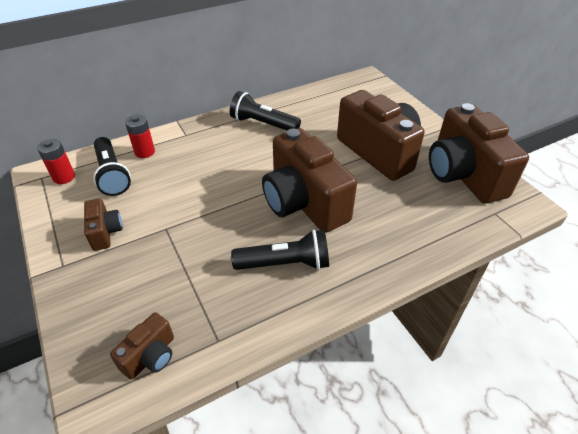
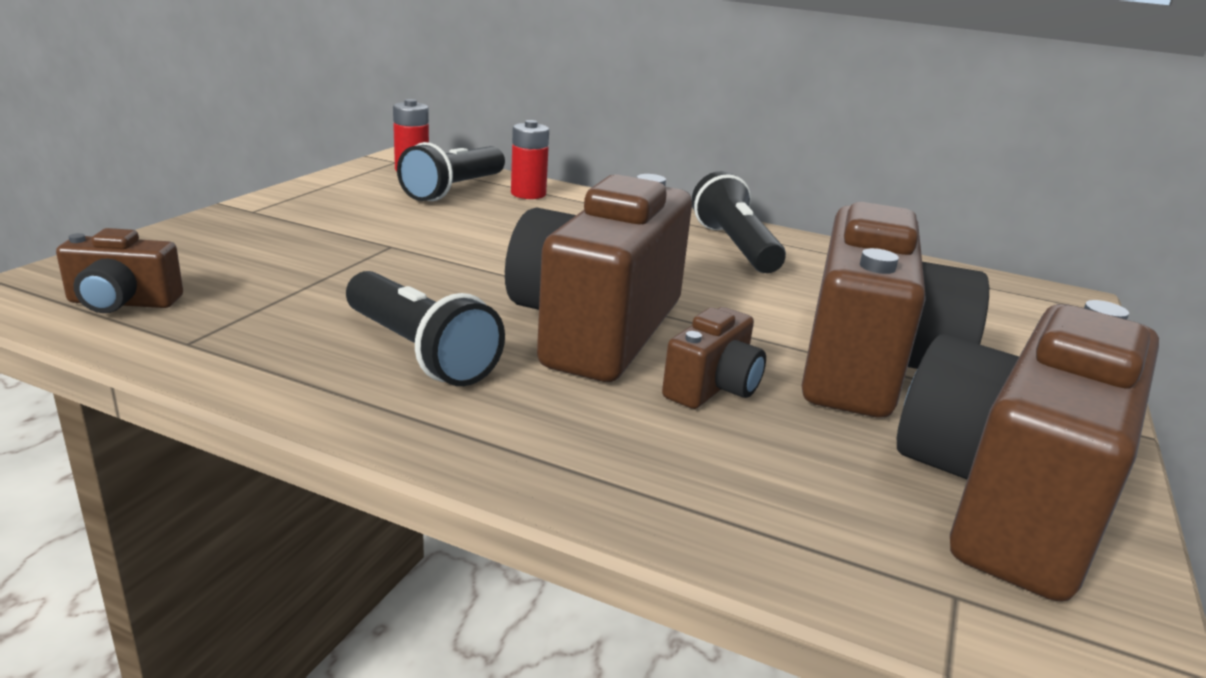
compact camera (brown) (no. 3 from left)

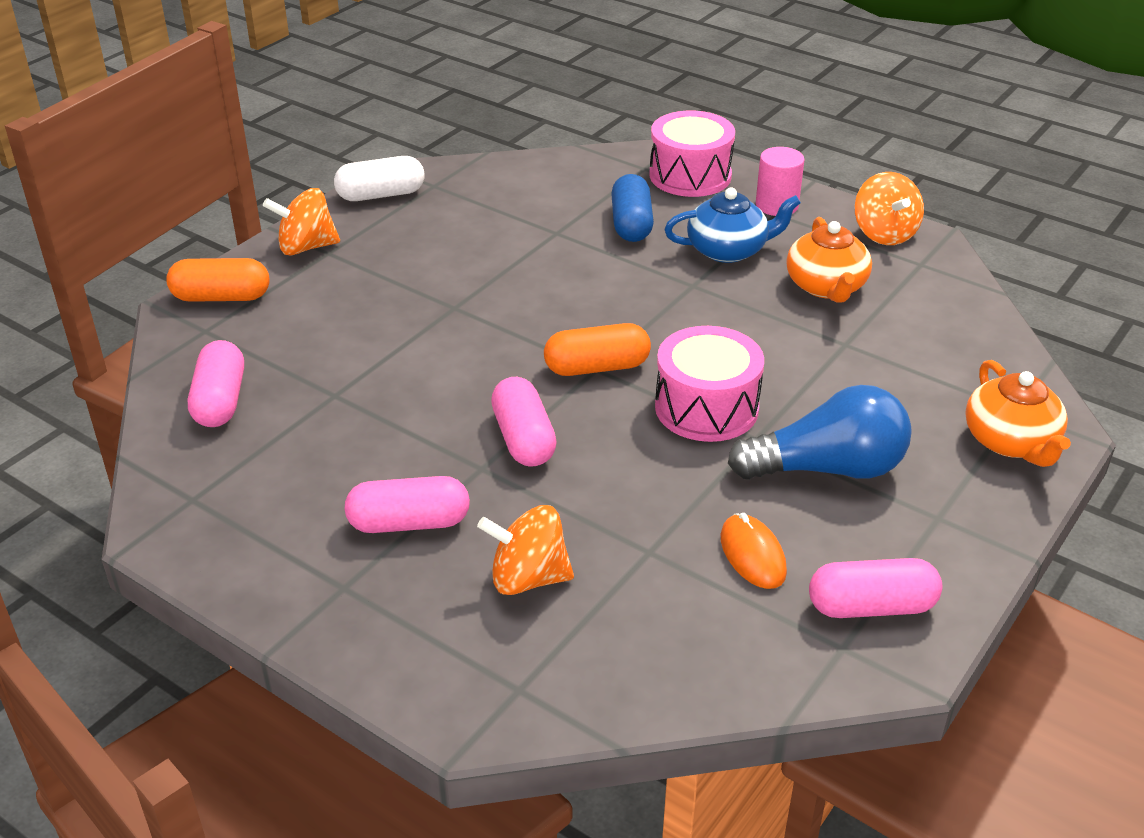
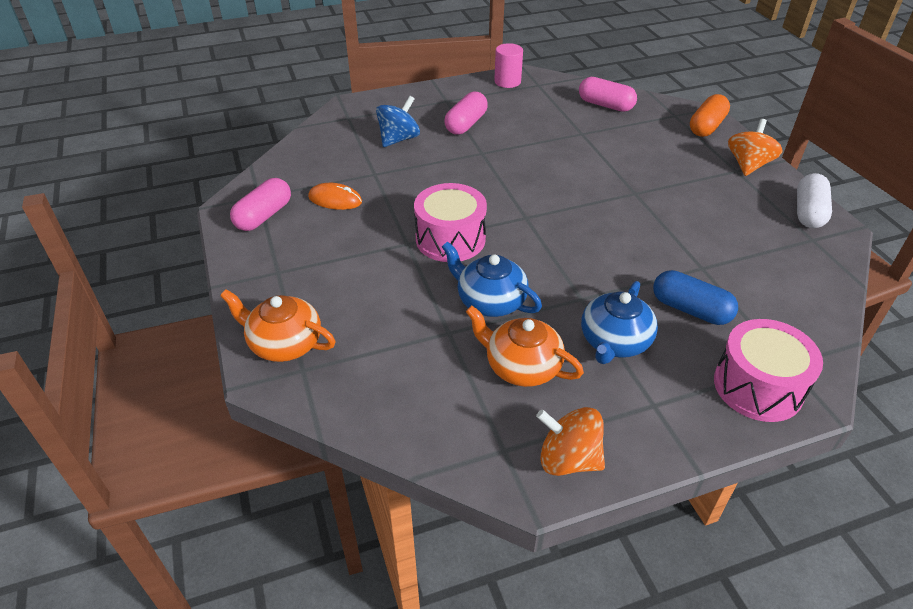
spinning top (blue); pill shape (pink) (no. 3 from left in the first image); pill shape (bright orange) (no. 2 from left in the first image); lightbulb (blue); cylinder (pink); china teapot (blue) (no. 1 from left)

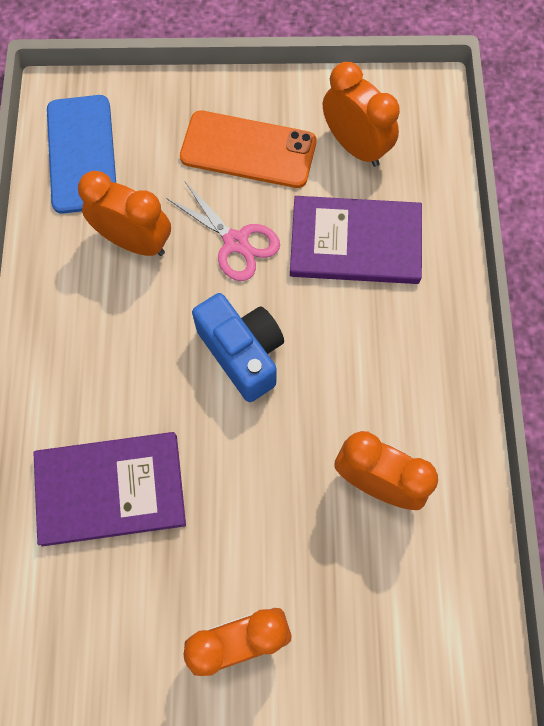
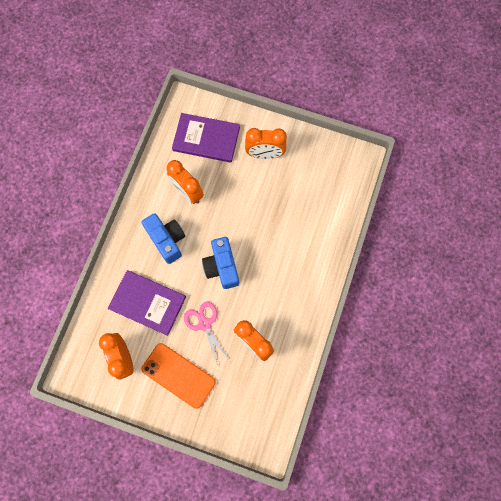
hardback (purple) (no. 2 from left); phone (blue); compact camera (blue) (no. 1 from left)

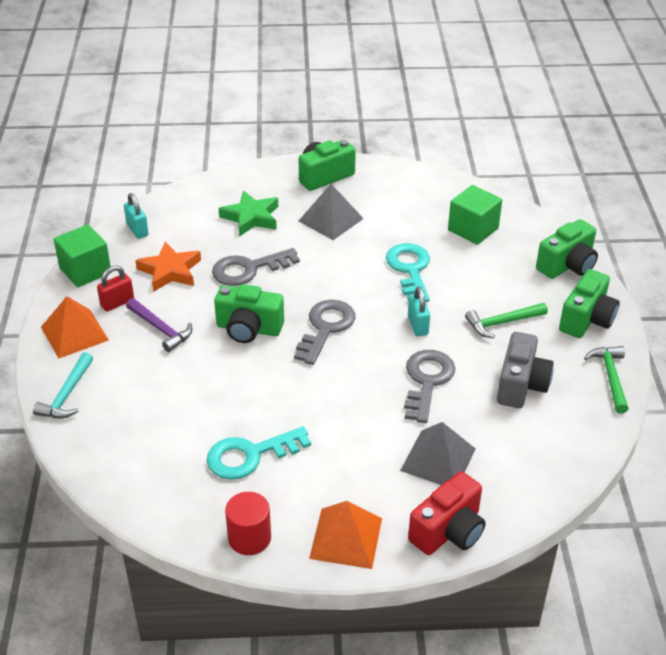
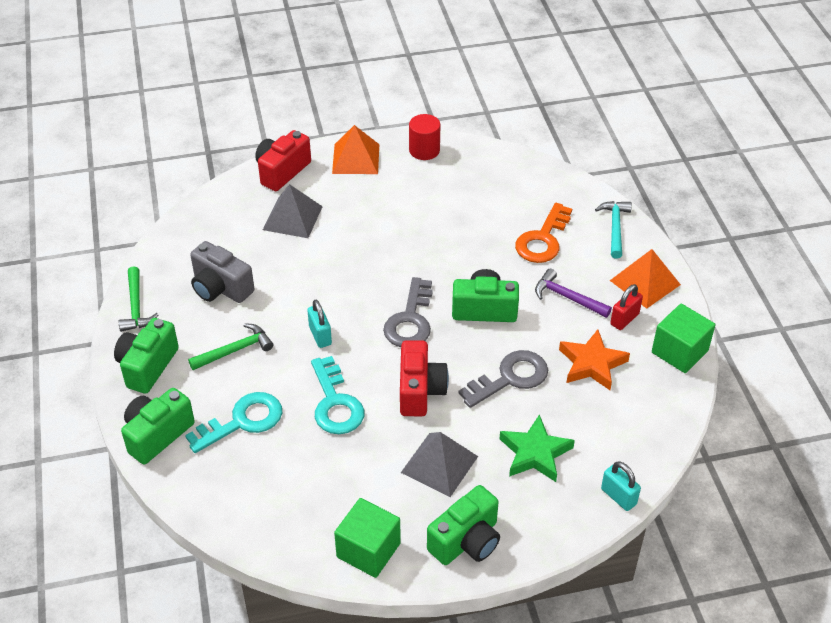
small lock (aqua) (no. 2 from left); key (aqua) (no. 1 from left); key (gray) (no. 3 from left in the first image); solid cube (emerald) (no. 1 from left); compact camera (gray); compact camera (crimson) (no. 2 from left); key (bright orange)

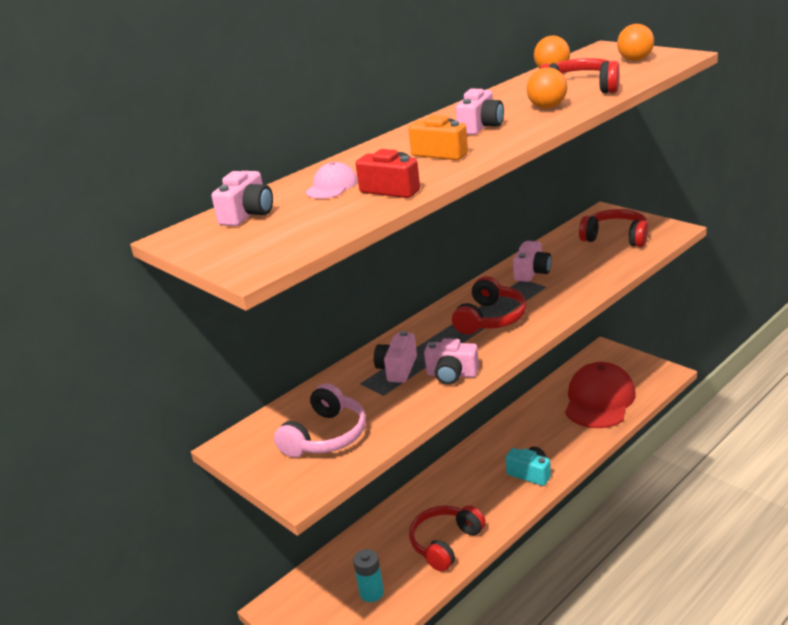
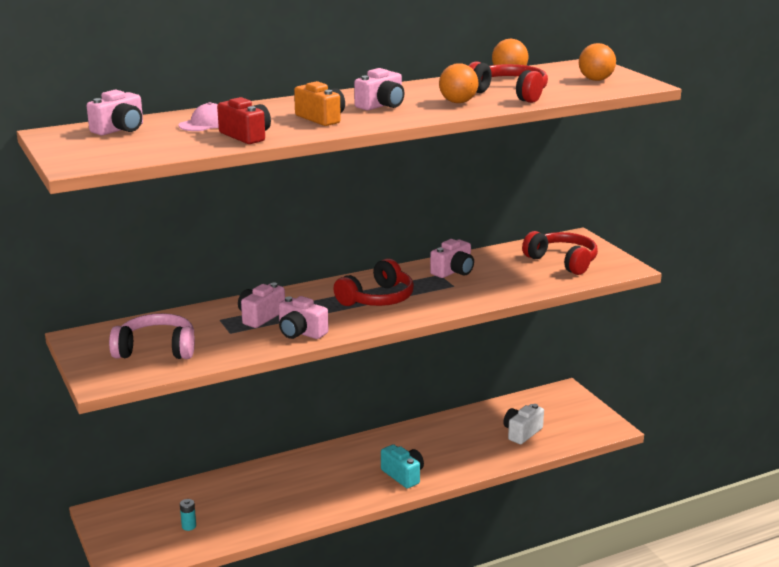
over-ear headphones (pink); AA battery (aqua); over-ear headphones (crimson) (no. 1 from left in the first image); compact camera (white)

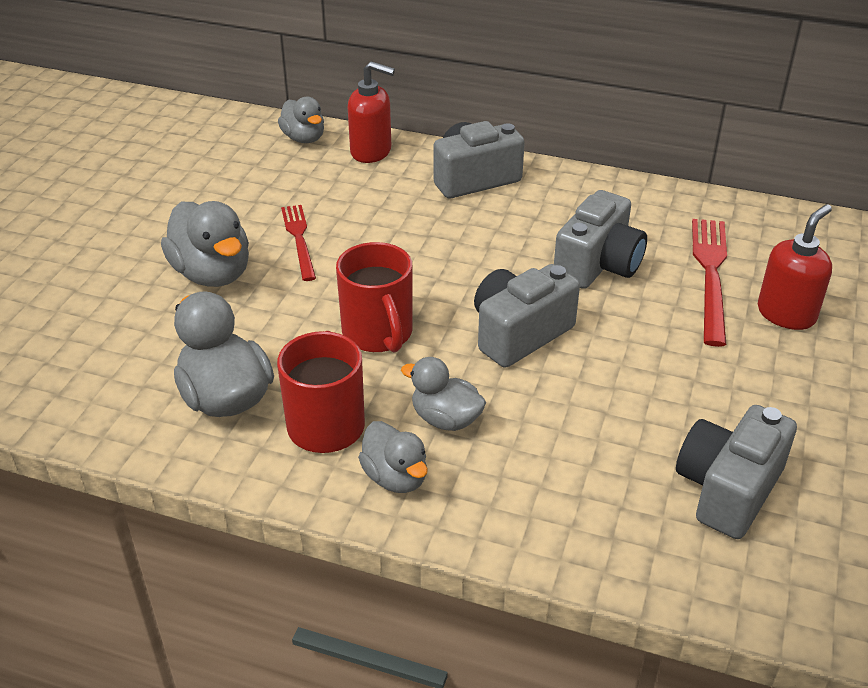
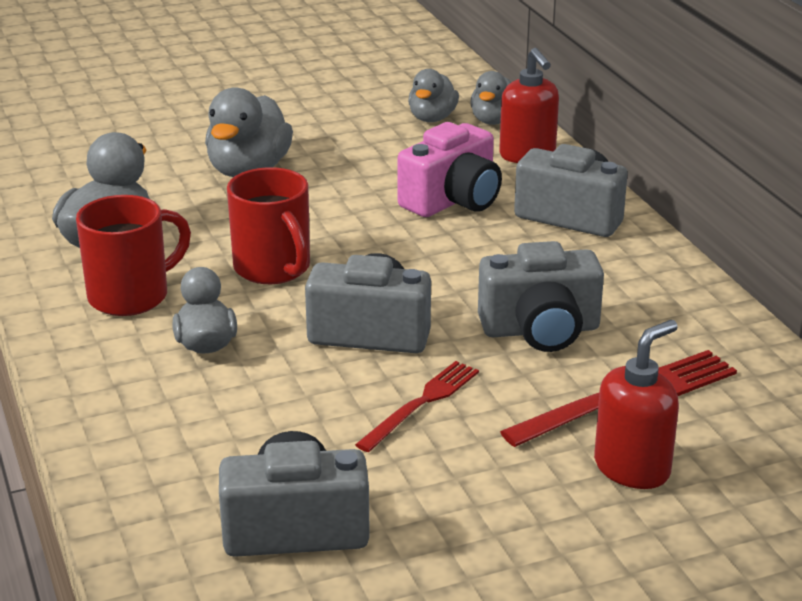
table fork (crimson) (no. 1 from left); coffee mug (crimson) (no. 2 from left); rubber duck (gray) (no. 4 from left); soap dispenser (crimson) (no. 2 from left); compact camera (pink)

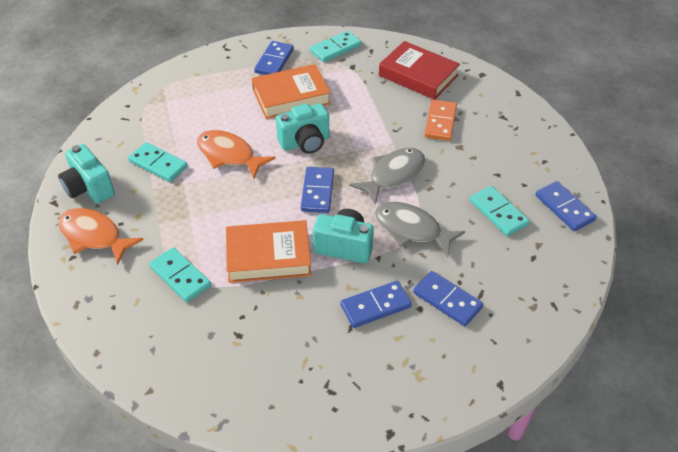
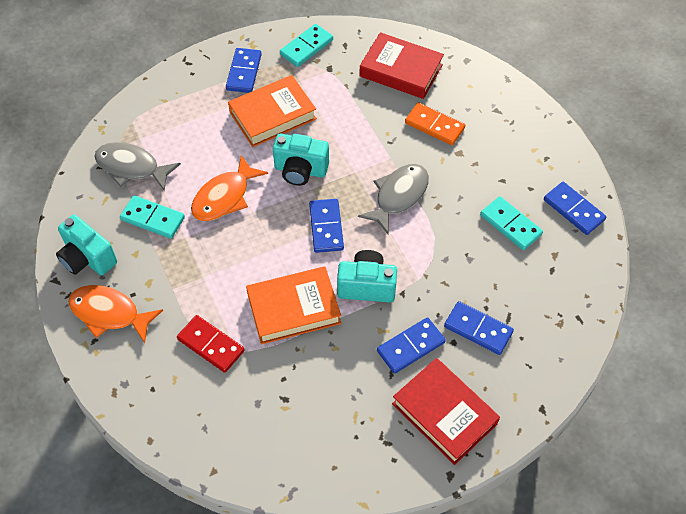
domino (crimson); fish (bright orange) (no. 2 from left); compact camera (aqua) (no. 2 from left); fish (gray) (no. 1 from left); domino (bright orange); hardback (crimson) (no. 2 from left)

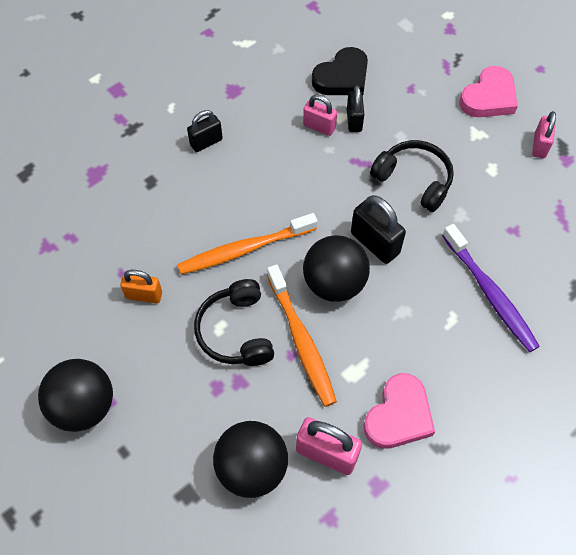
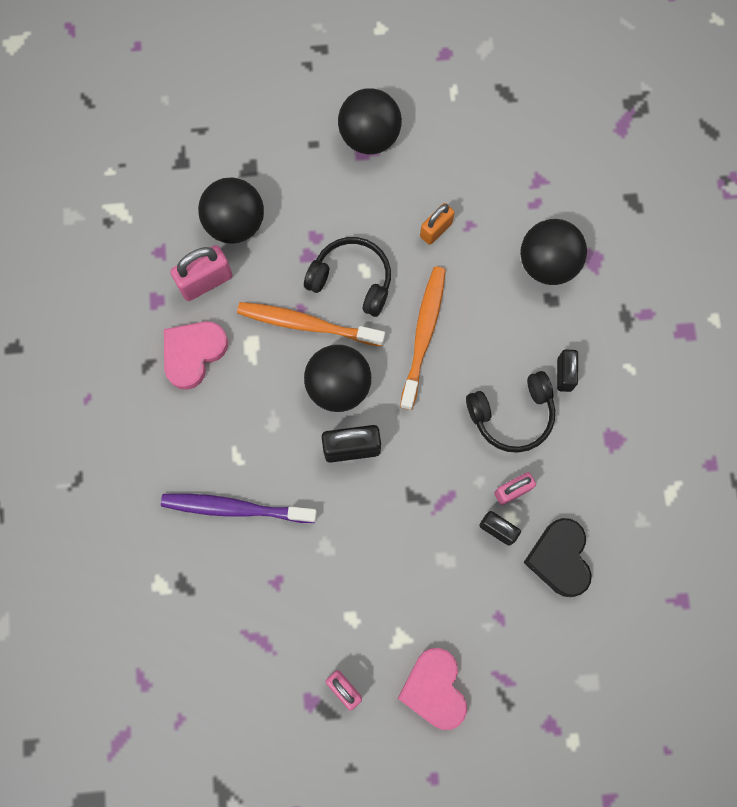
heart (pink) (no. 1 from left); over-ear headphones (black) (no. 2 from left); play ball (black) (no. 4 from left)

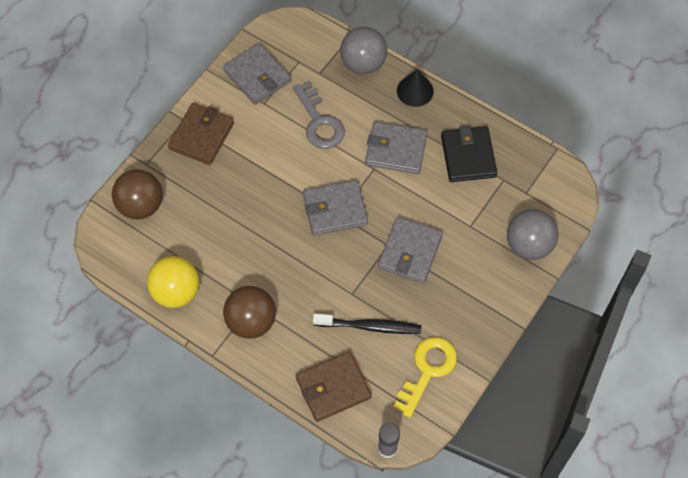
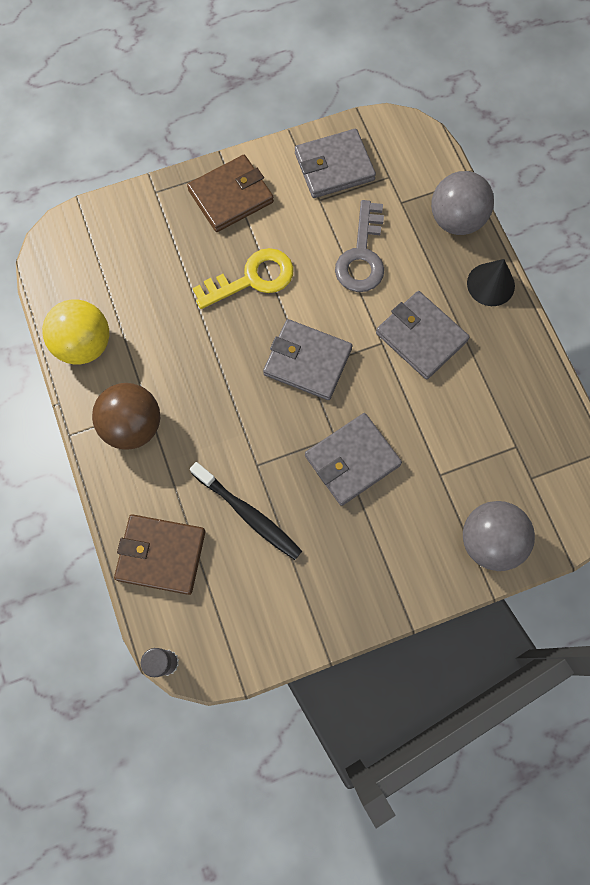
play ball (brown) (no. 1 from left in the first image); wallet (gray) (no. 2 from left); key (golden); wallet (black)

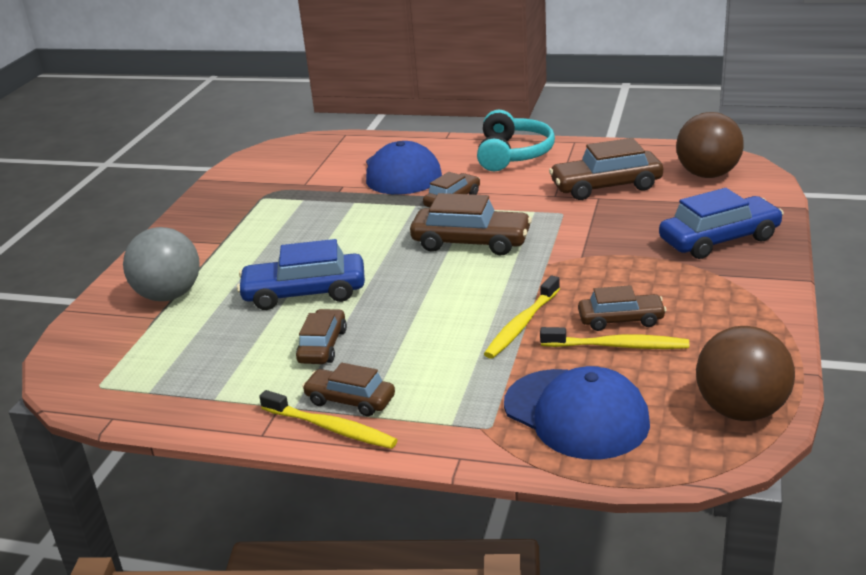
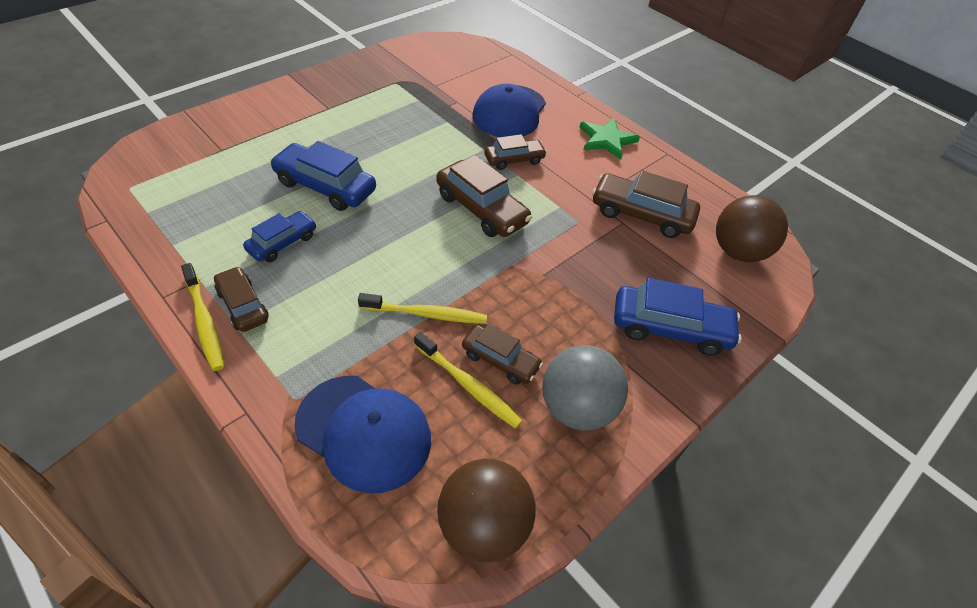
play ball (gray); automobile (blue) (no. 1 from left); star (emerald); dental brush (golden) (no. 2 from left); peaked cap (blue) (no. 1 from left)

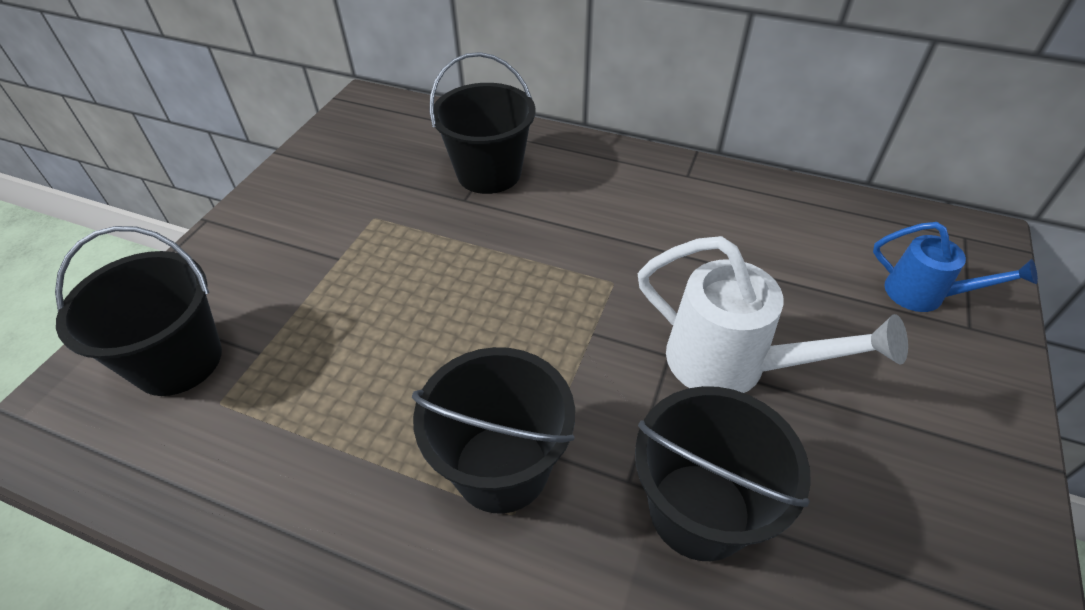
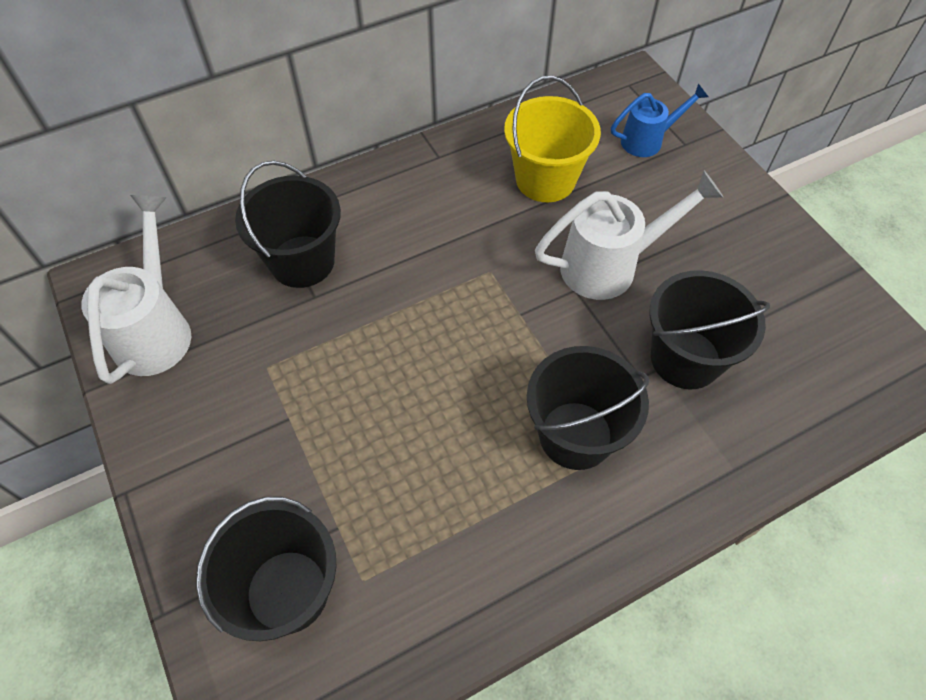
watering pot (white) (no. 1 from left); bucket (golden)

